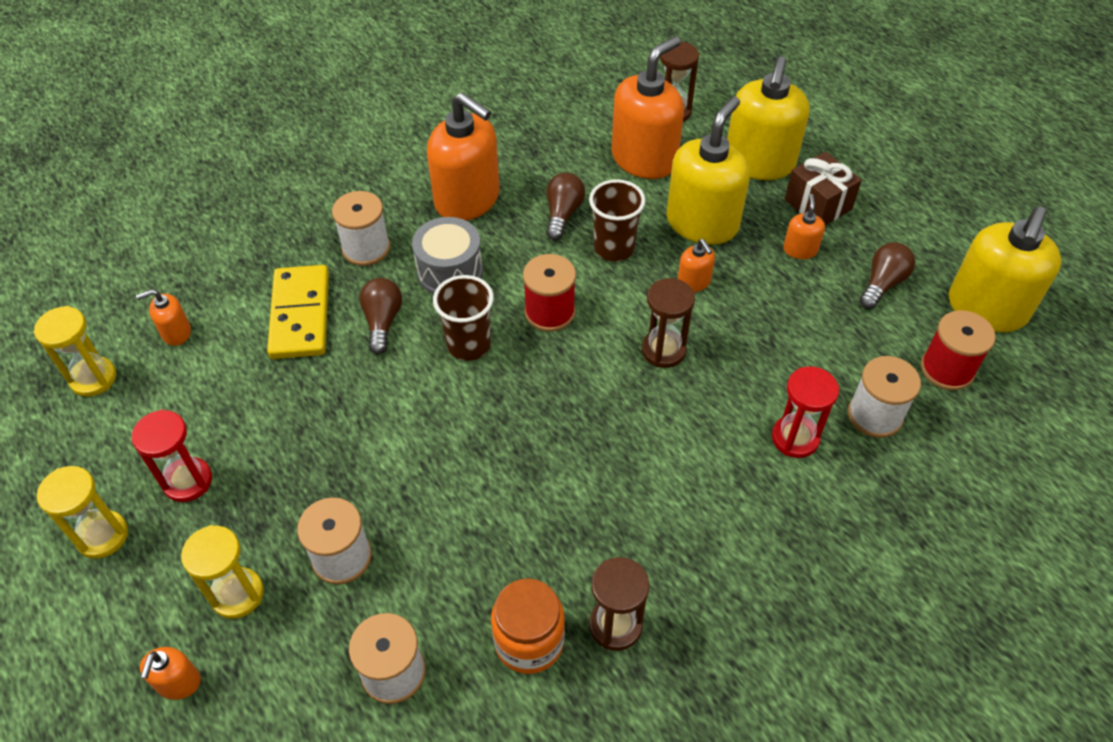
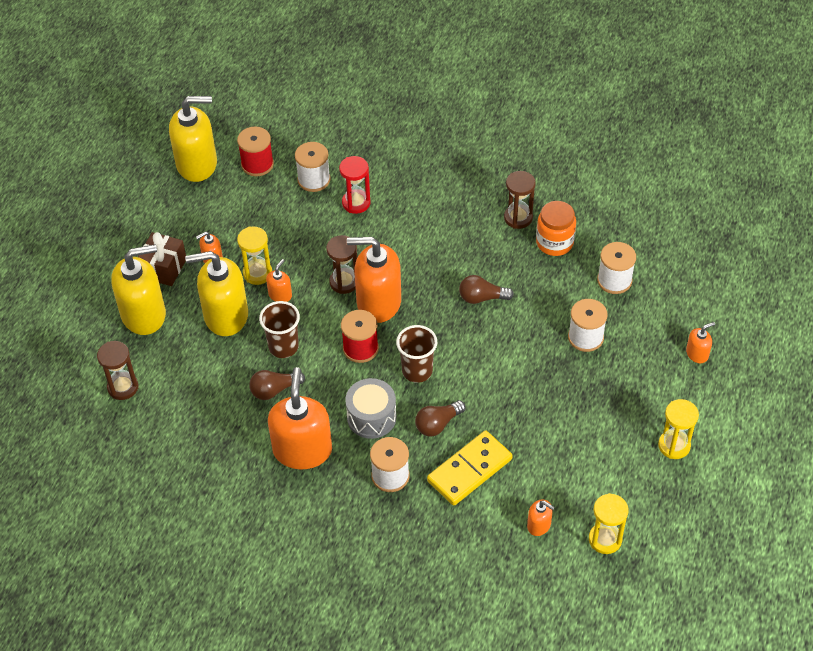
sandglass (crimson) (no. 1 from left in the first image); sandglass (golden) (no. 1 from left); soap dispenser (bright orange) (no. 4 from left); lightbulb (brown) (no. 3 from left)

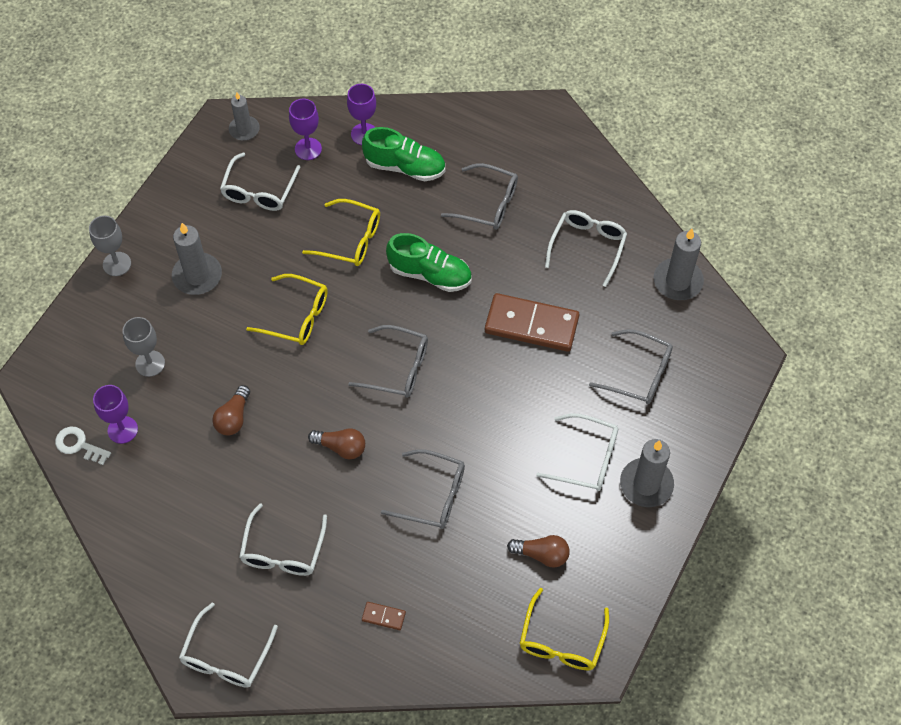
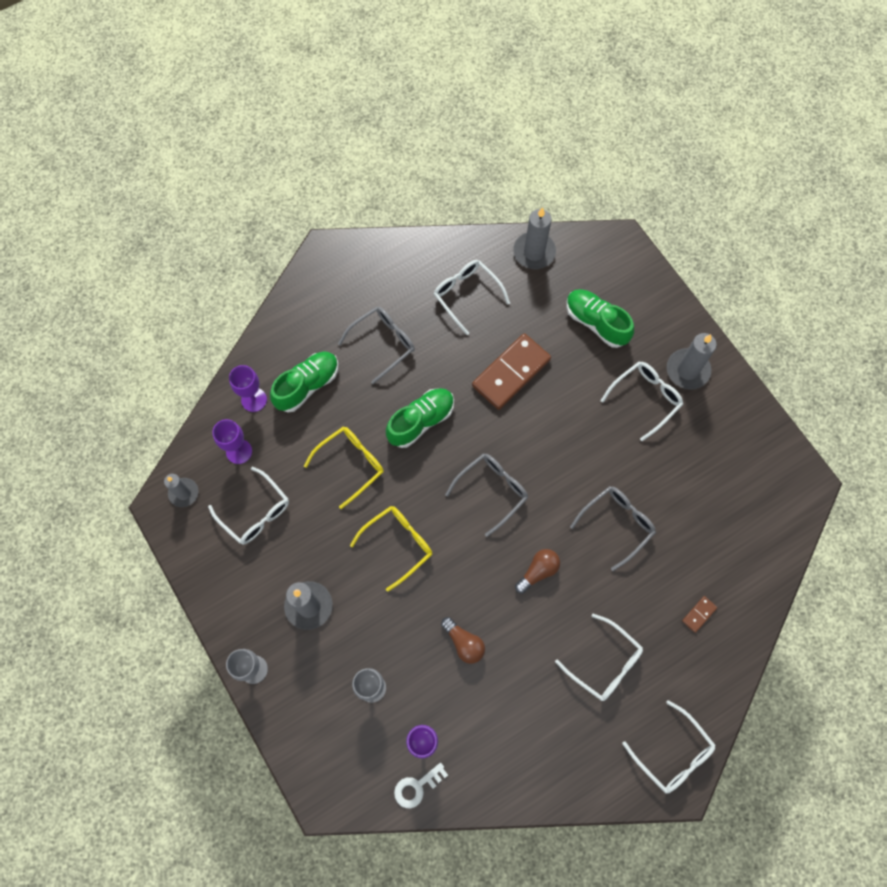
lightbulb (brown) (no. 3 from left in the first image); eyeglasses (golden) (no. 3 from left in the first image); lace-up shoe (emerald) (no. 3 from left)

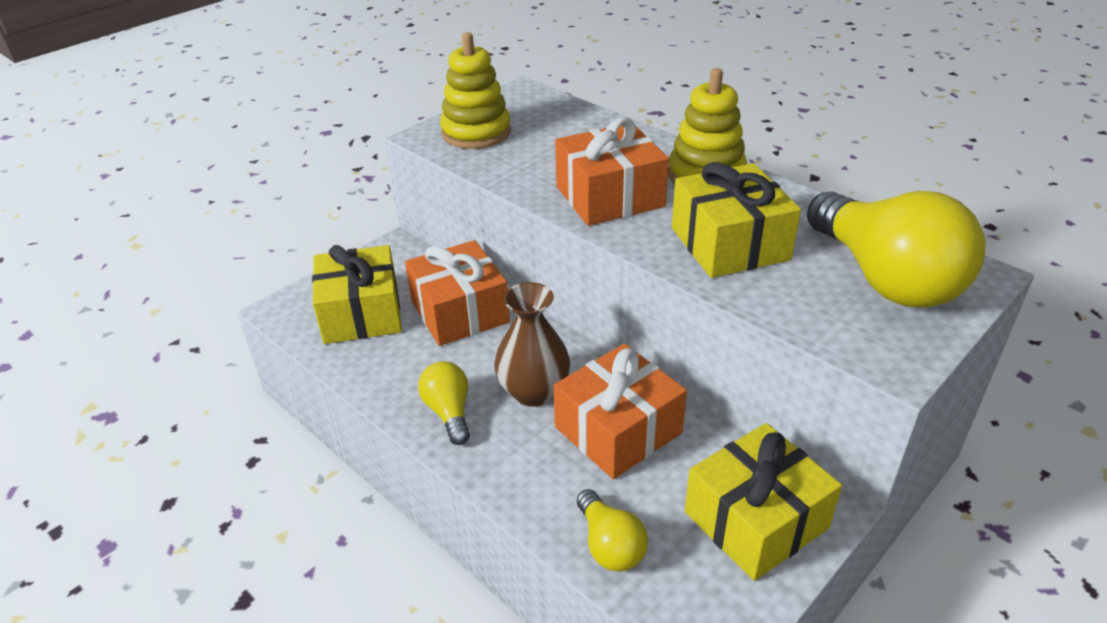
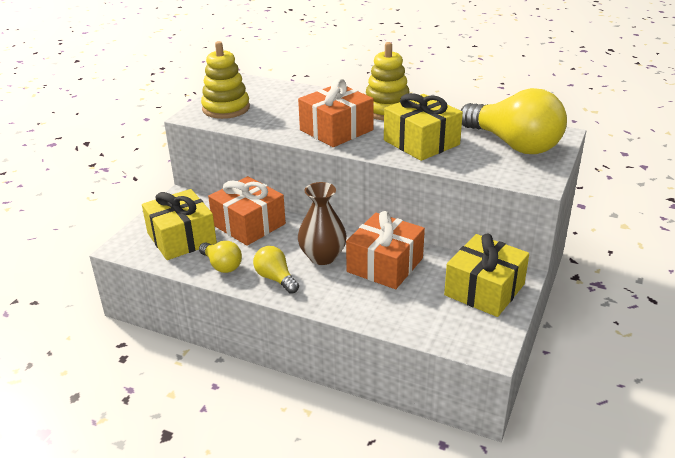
lightbulb (golden) (no. 1 from left)

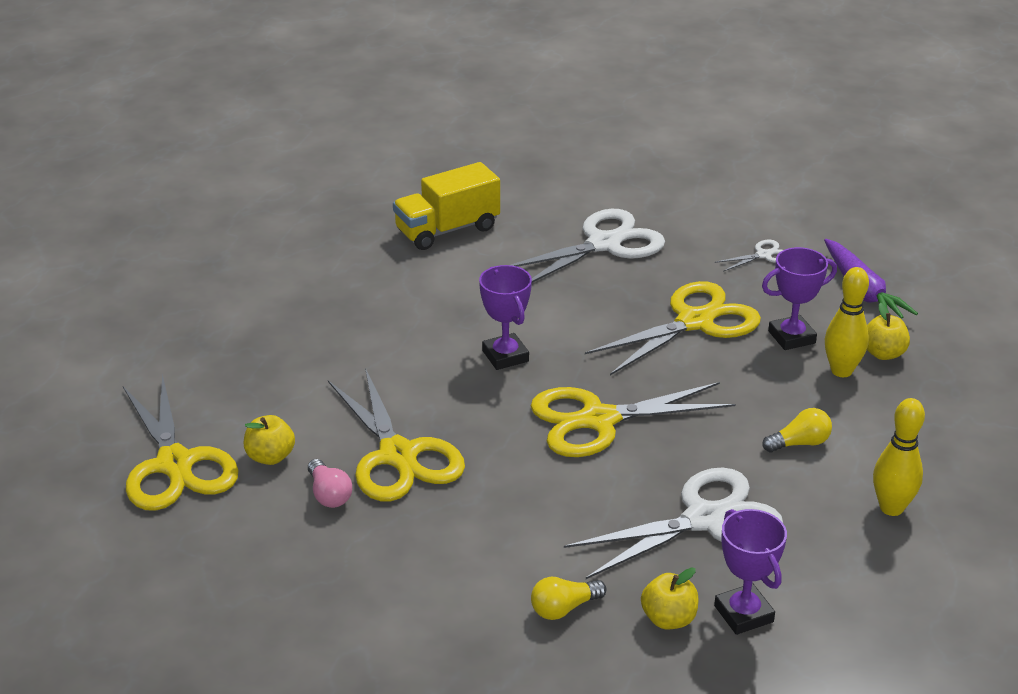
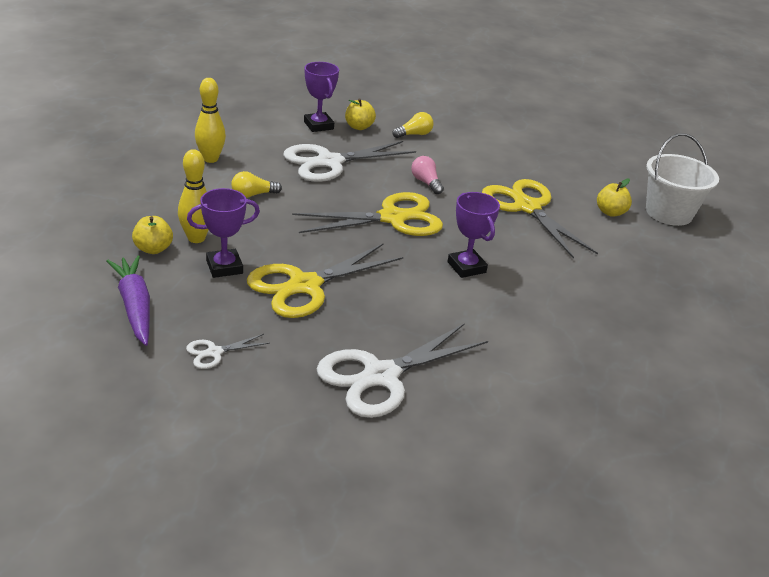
bucket (white); lightbulb (pink); lorry (golden)

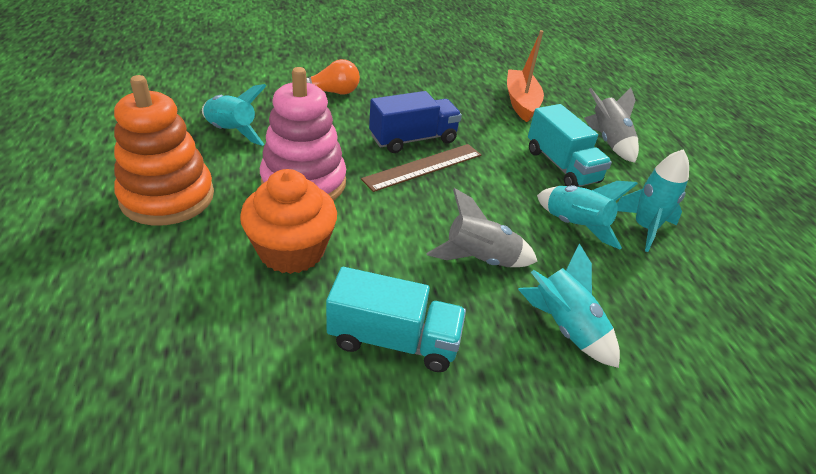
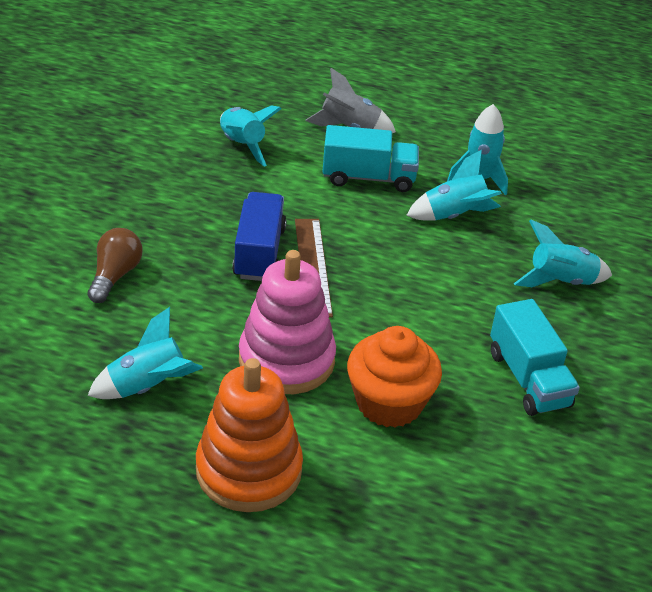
lightbulb (brown); lorry (aqua) (no. 2 from left); toy rocket (gray) (no. 1 from left in the first image); toy rocket (aqua) (no. 2 from left)

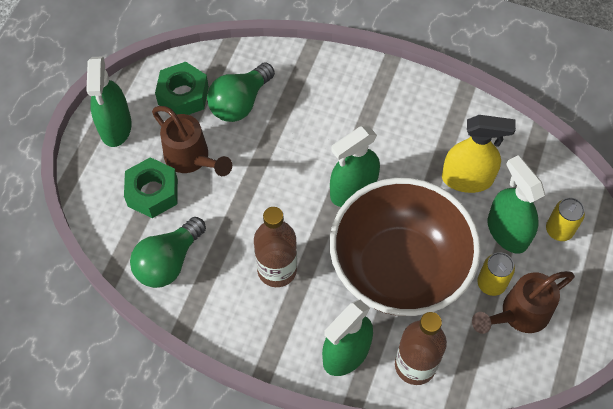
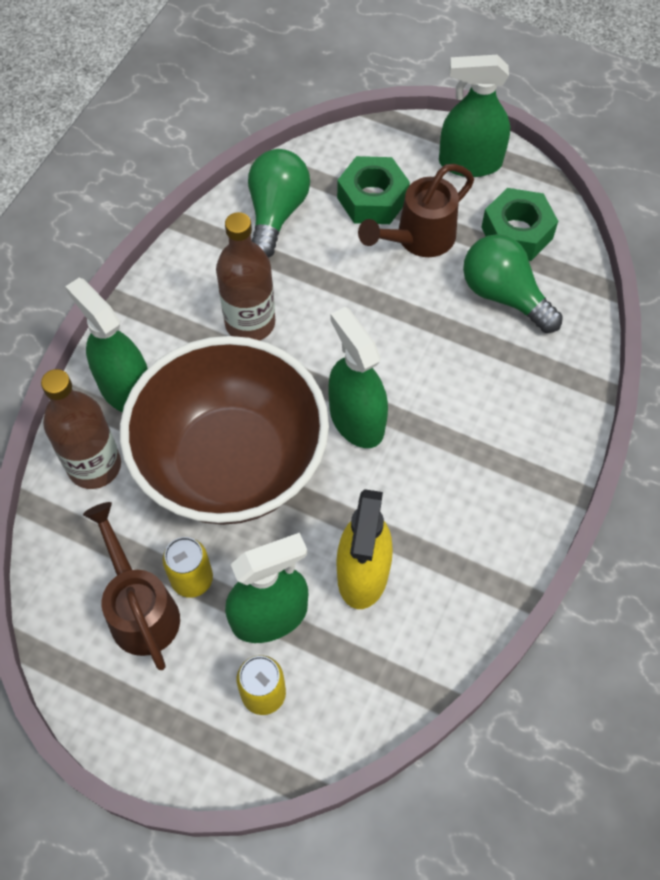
lightbulb (emerald) (no. 1 from left)

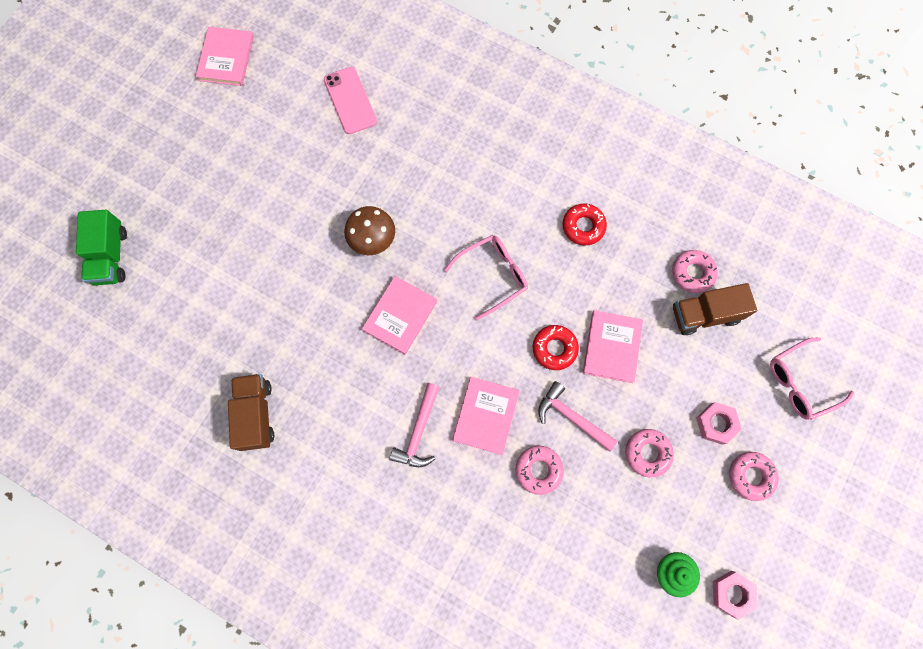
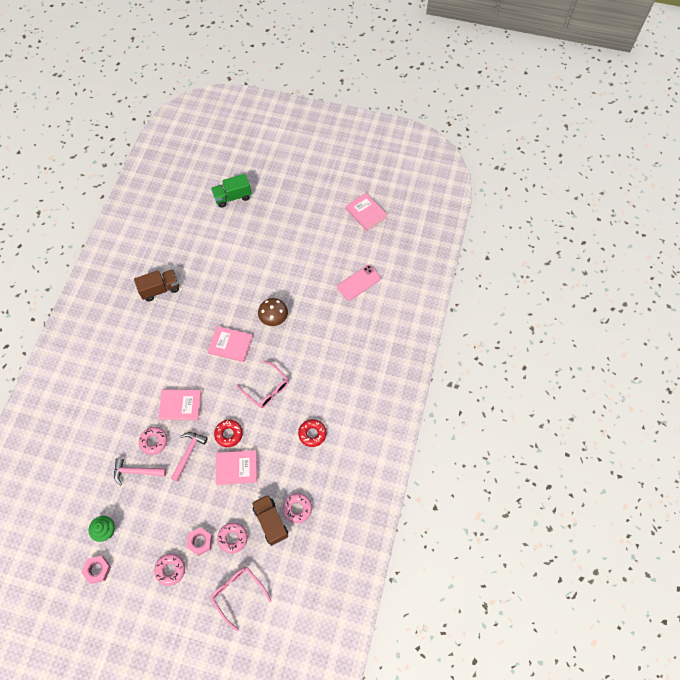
hardback (pink) (no. 4 from left); claw hammer (pink) (no. 1 from left); glazed donut (pink) (no. 3 from left)

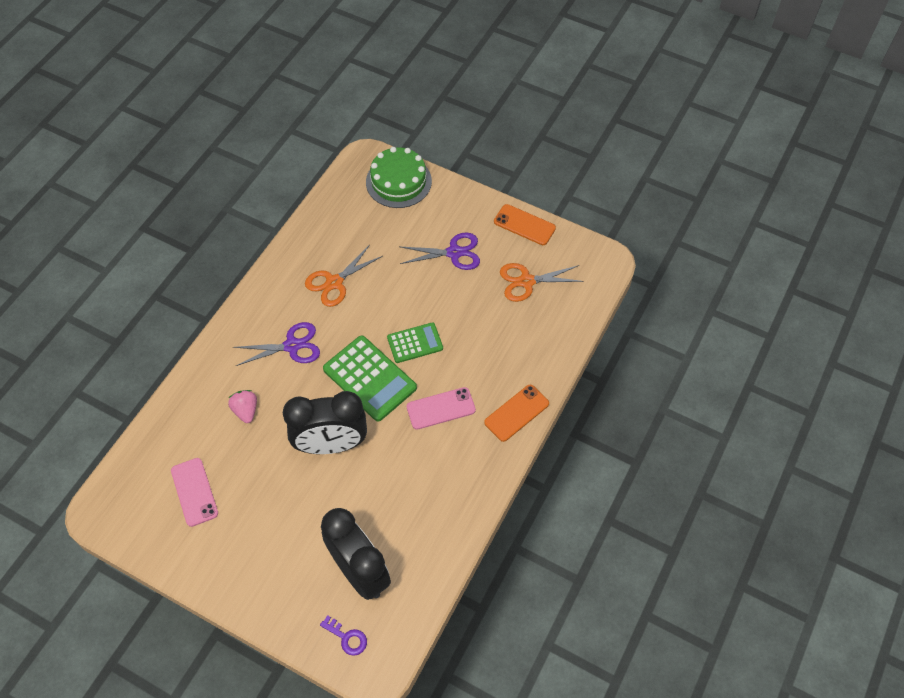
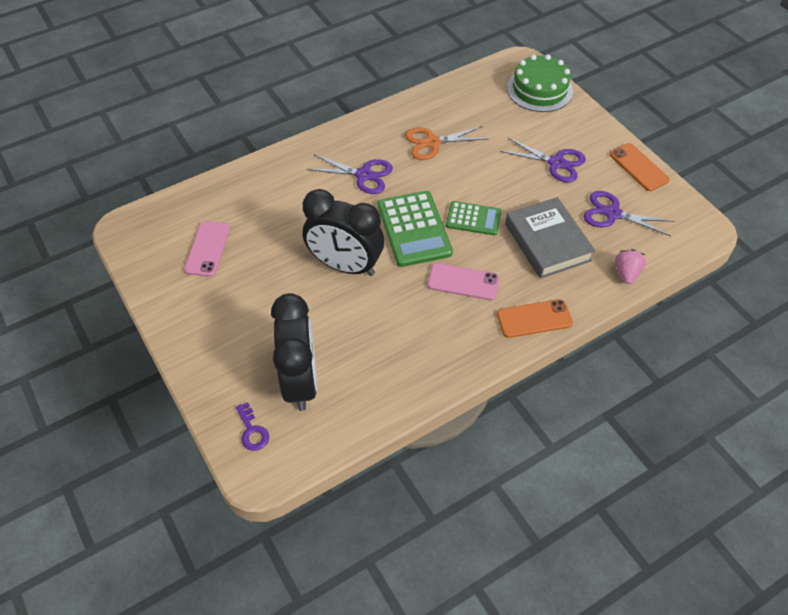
berry (pink); scissors (purple) (no. 3 from left); hardback (gray)

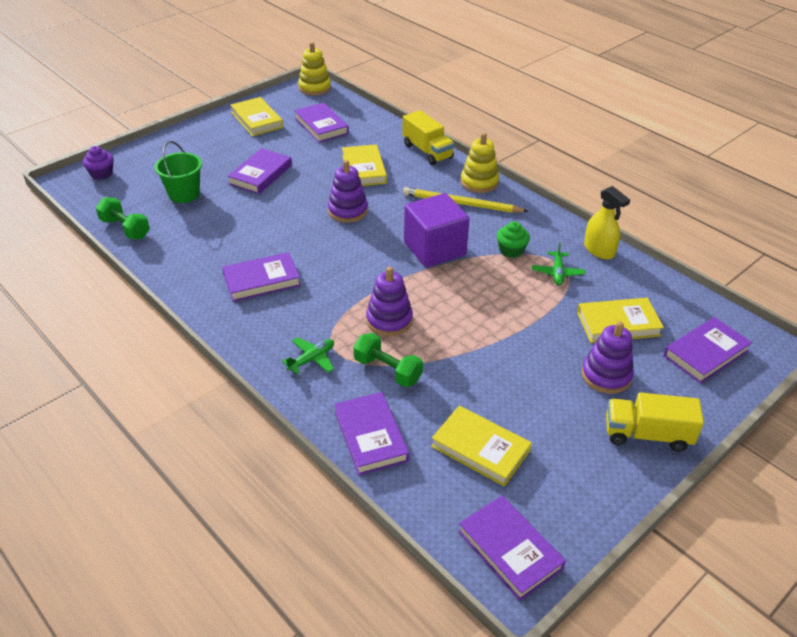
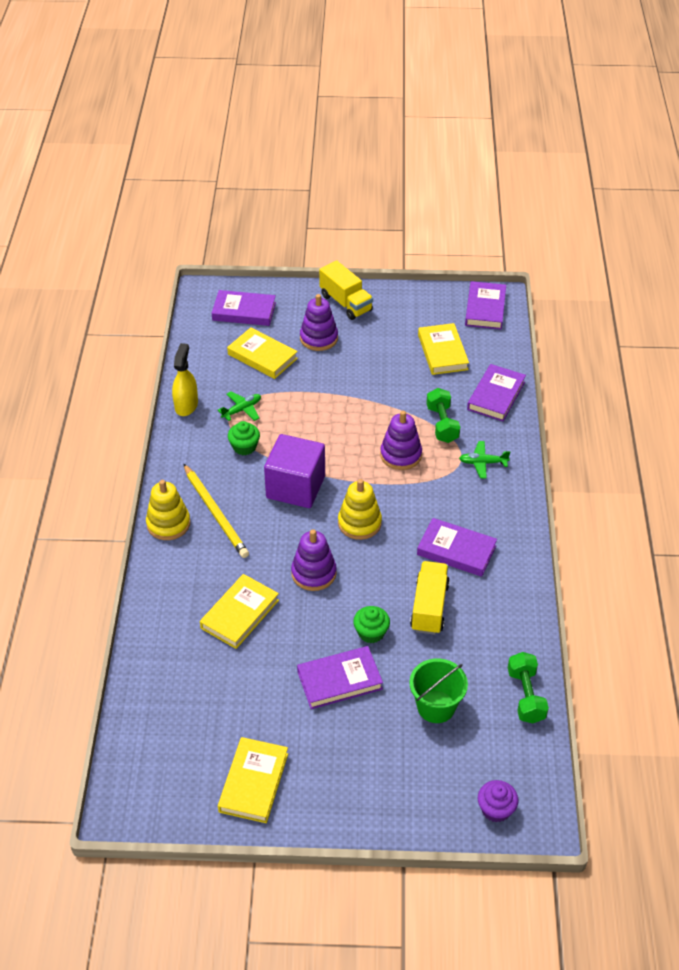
hardback (purple) (no. 3 from left in the first image); ring stacker (golden) (no. 2 from left); lorry (golden) (no. 2 from left); cupcake (emerald) (no. 2 from left)

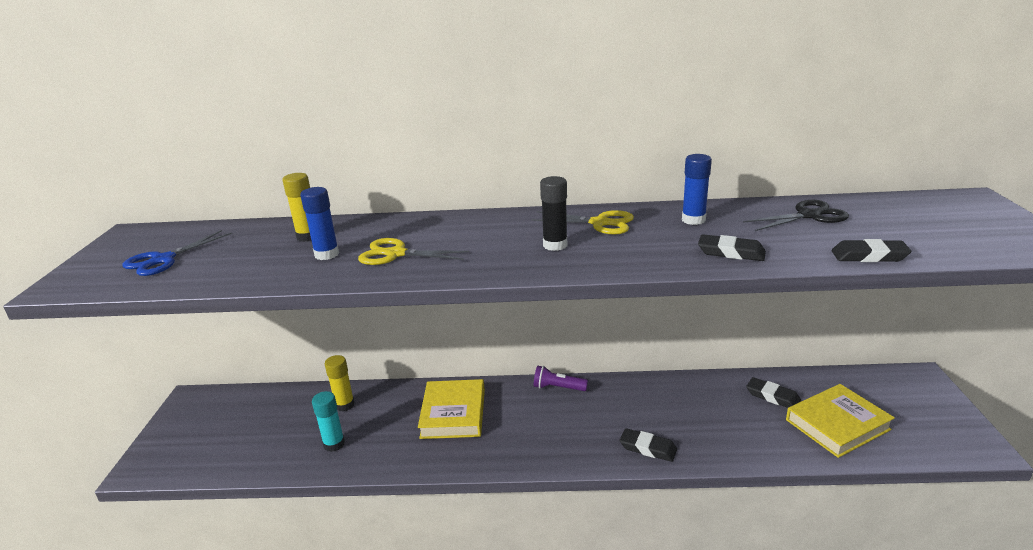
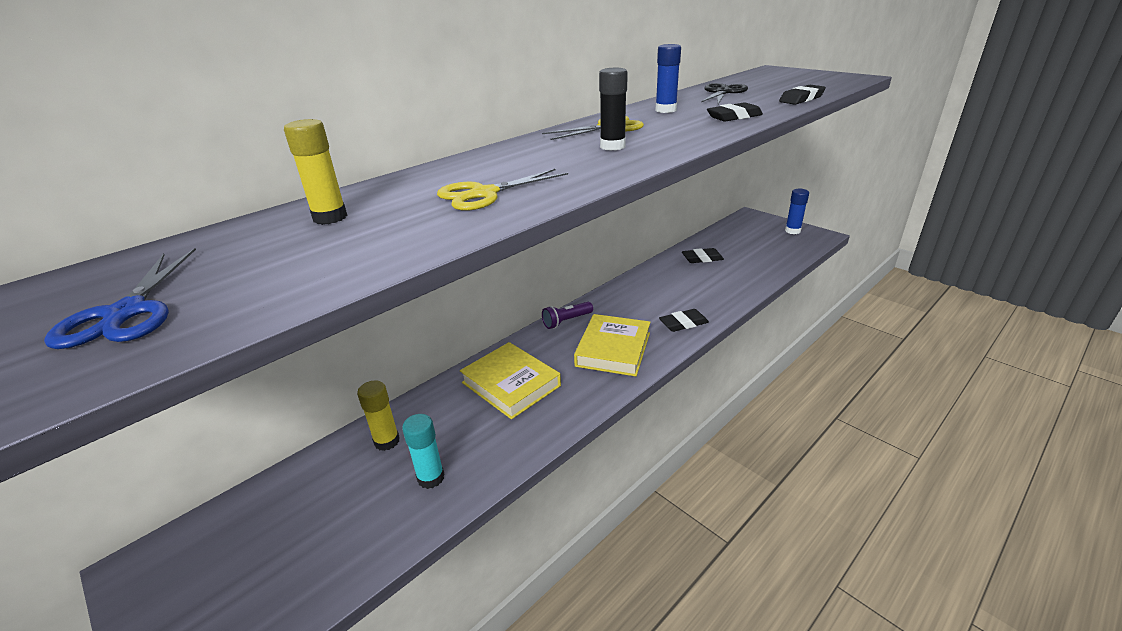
glue (blue) (no. 2 from left); hardback (golden) (no. 2 from left)

